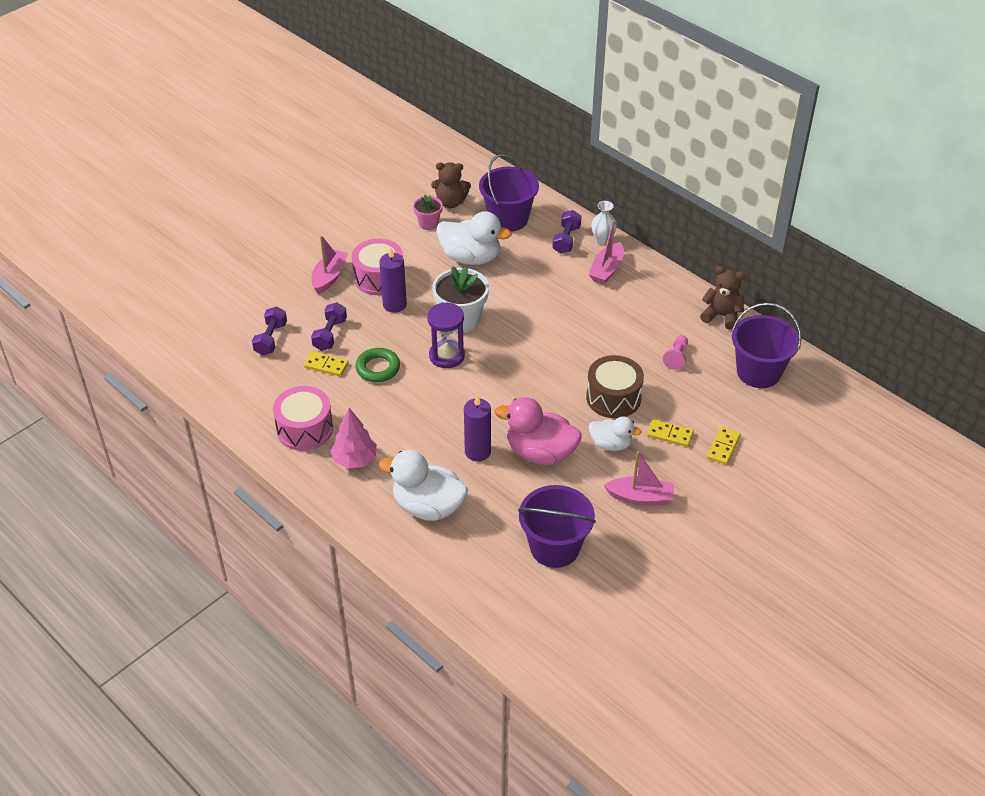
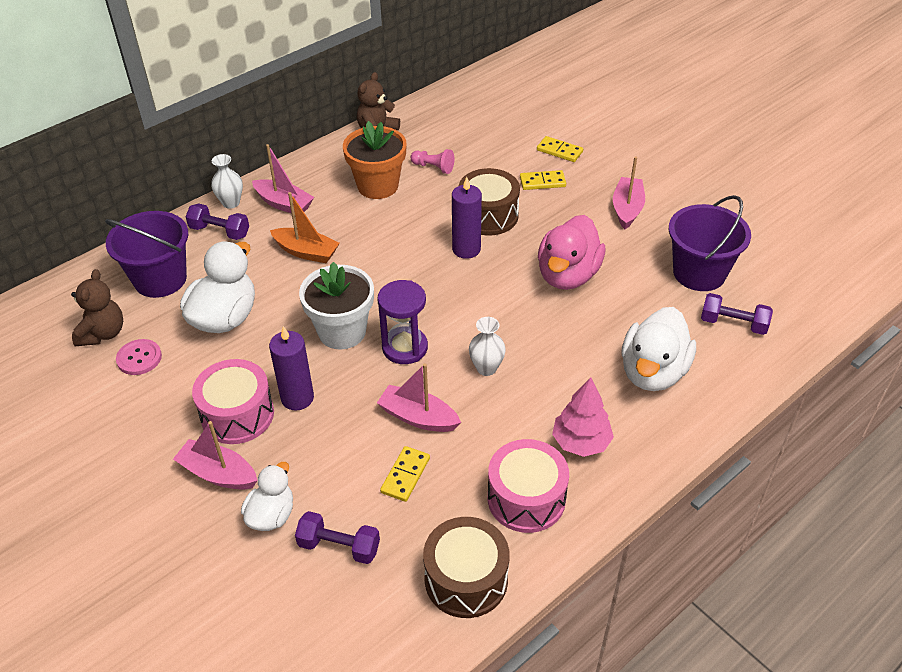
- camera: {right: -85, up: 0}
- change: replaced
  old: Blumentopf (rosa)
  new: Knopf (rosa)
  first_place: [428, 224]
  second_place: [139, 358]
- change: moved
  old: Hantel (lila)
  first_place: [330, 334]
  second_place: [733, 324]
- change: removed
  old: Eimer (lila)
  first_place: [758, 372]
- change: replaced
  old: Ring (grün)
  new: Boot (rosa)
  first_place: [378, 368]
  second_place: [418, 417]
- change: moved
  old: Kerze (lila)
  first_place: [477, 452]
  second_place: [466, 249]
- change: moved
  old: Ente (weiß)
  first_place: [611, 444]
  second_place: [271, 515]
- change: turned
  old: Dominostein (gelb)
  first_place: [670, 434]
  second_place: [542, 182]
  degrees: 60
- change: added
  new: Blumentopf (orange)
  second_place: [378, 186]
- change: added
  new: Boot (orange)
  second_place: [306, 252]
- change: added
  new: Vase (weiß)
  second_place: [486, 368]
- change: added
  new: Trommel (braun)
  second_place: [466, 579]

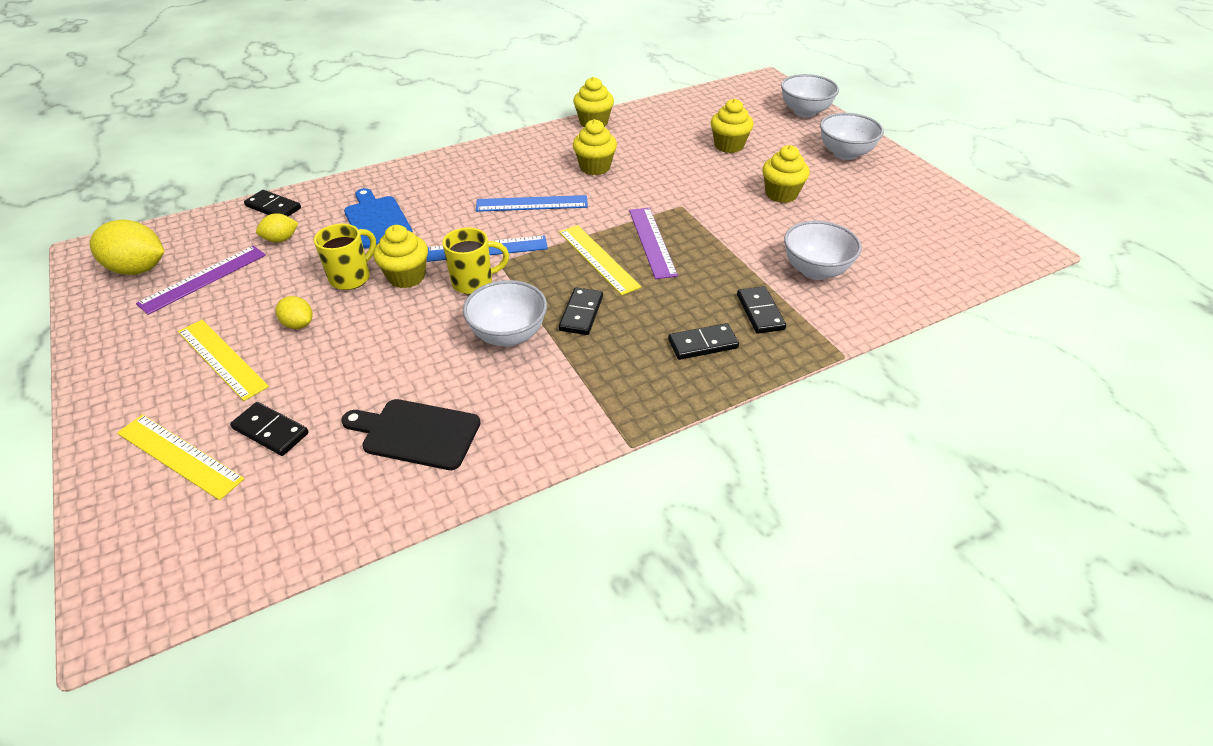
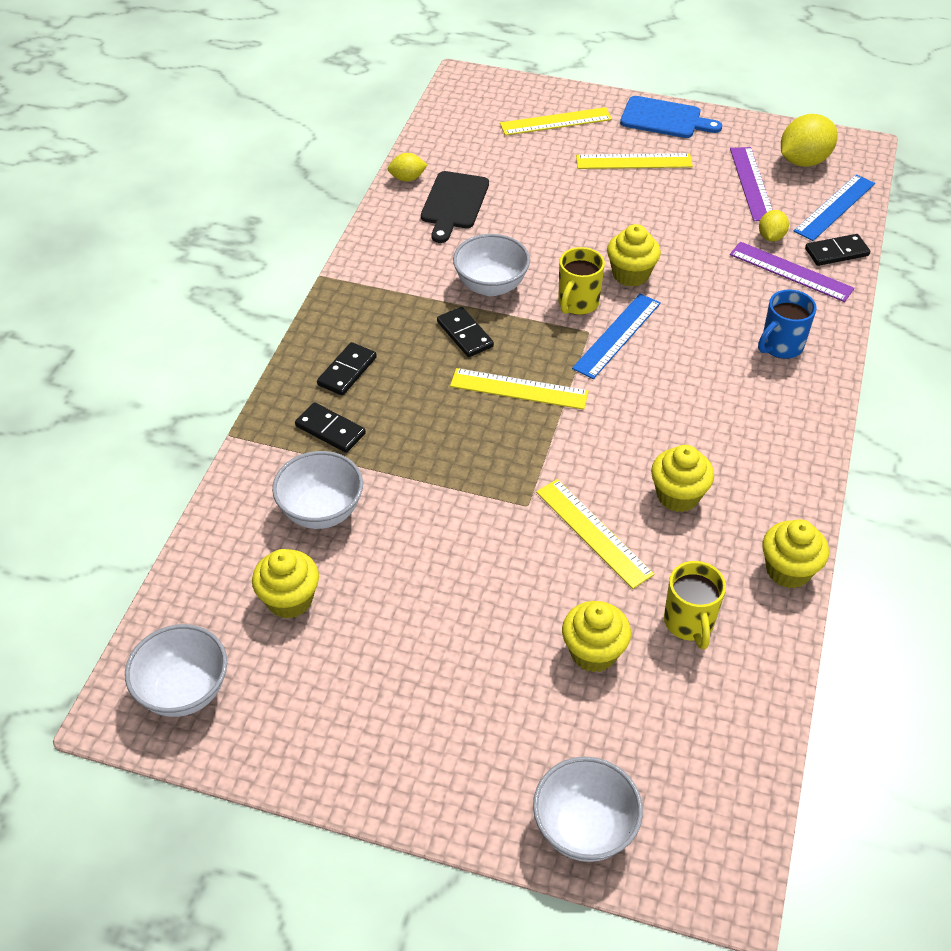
- camera: {right: 135, up: 5}
- change: moved
  old: Schüssel (weiß)
  first_place: [845, 154]
  second_place: [184, 691]
- change: moved
  old: Muffin (gelb)
  first_place: [781, 194]
  second_place: [289, 600]
- change: moved
  old: Schneidebrett (blau)
  first_place: [377, 220]
  second_place: [664, 119]
- change: moved
  old: Lineal (blau)
  first_place: [532, 204]
  second_place: [834, 207]
- change: moved
  old: Lineal (lila)
  first_place: [652, 242]
  second_place: [791, 271]
- change: moved
  old: Tasse (gelb)
  first_place: [351, 277]
  second_place: [689, 623]
- change: moved
  old: Zitrone (gelb)
  first_place: [298, 324]
  second_place: [407, 178]
- change: turned
  old: Schneidebrett (schwarz)
  first_place: [416, 433]
  second_place: [454, 203]
  degrees: 135
- change: removed
  old: Dominostein (schwarz)
  first_place: [270, 431]
- change: added
  new: Tasse (blau)
  second_place: [780, 346]
- change: added
  new: Lineal (gelb)
  second_place: [593, 532]

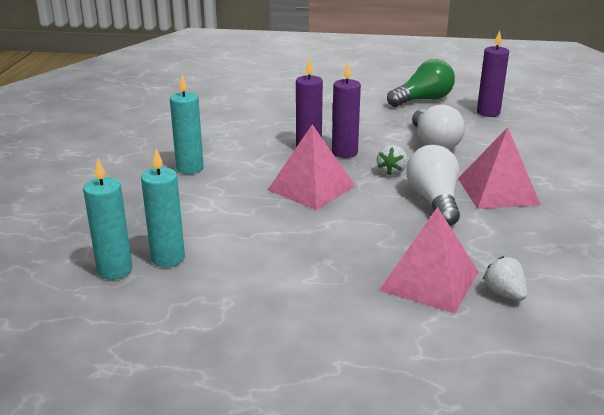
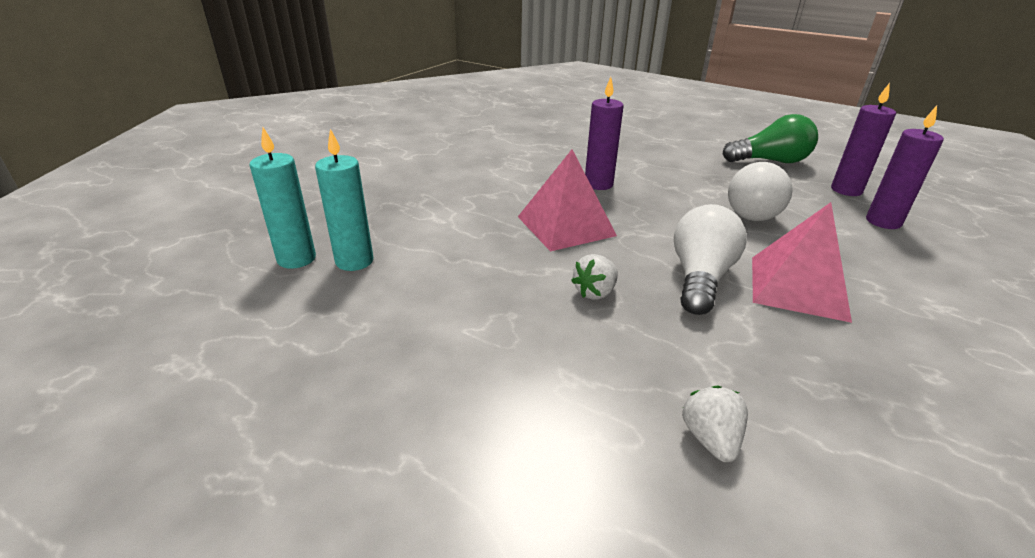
- camera: {right: 25, up: 5}
- change: moved
  old: Kerze (lila)
  first_place: [344, 152]
  second_place: [883, 222]
- change: removed
  old: Kerze (türkis)
  first_place: [190, 168]
- change: moved
  old: Erdbeere (weiß)
  first_place: [391, 171]
  second_place: [595, 292]
- change: removed
  old: Pyramide (rosa)
  first_place: [429, 280]

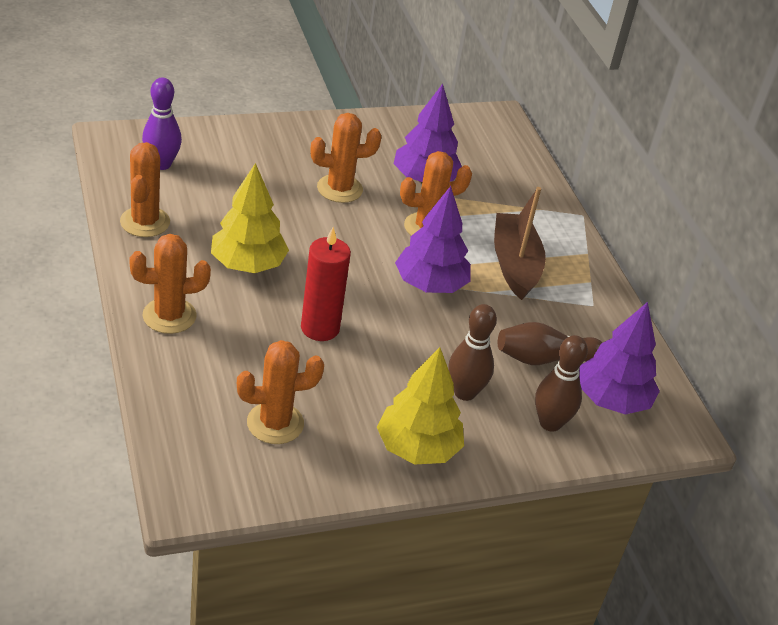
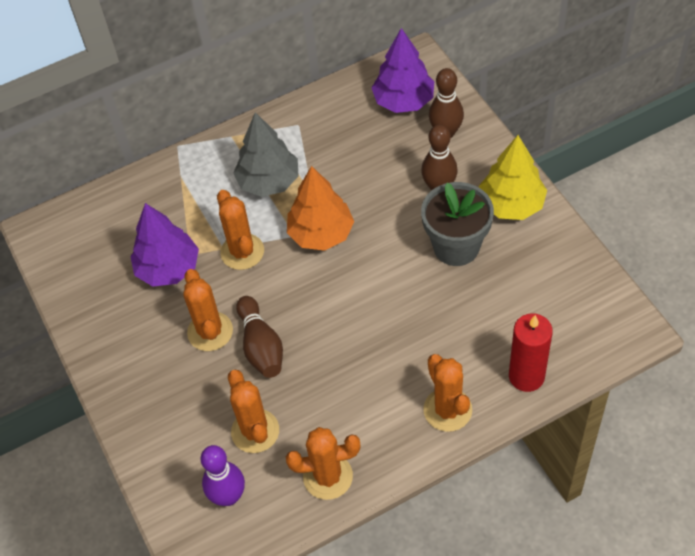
- camera: {right: -90, up: 15}
- change: removed
  old: Baum (gelb)
  first_place: [248, 264]
- change: recoloured
  old: Baum (lila)
  new: Baum (orange)
  first_place: [430, 285]
  second_place: [321, 234]
- change: replaced
  old: Boot (braun)
  new: Baum (grau)
  first_place: [514, 265]
  second_place: [269, 181]
- change: moved
  old: Kerze (rot)
  first_place: [320, 328]
  second_place: [526, 376]
- change: moved
  old: Bowlingkegel (braun)
  first_place: [544, 358]
  second_place: [261, 346]
- change: moved
  old: Kaktus (orange)
  first_place: [275, 423]
  second_place: [255, 431]
- change: added
  new: Blumentopf (grau)
  second_place: [456, 247]

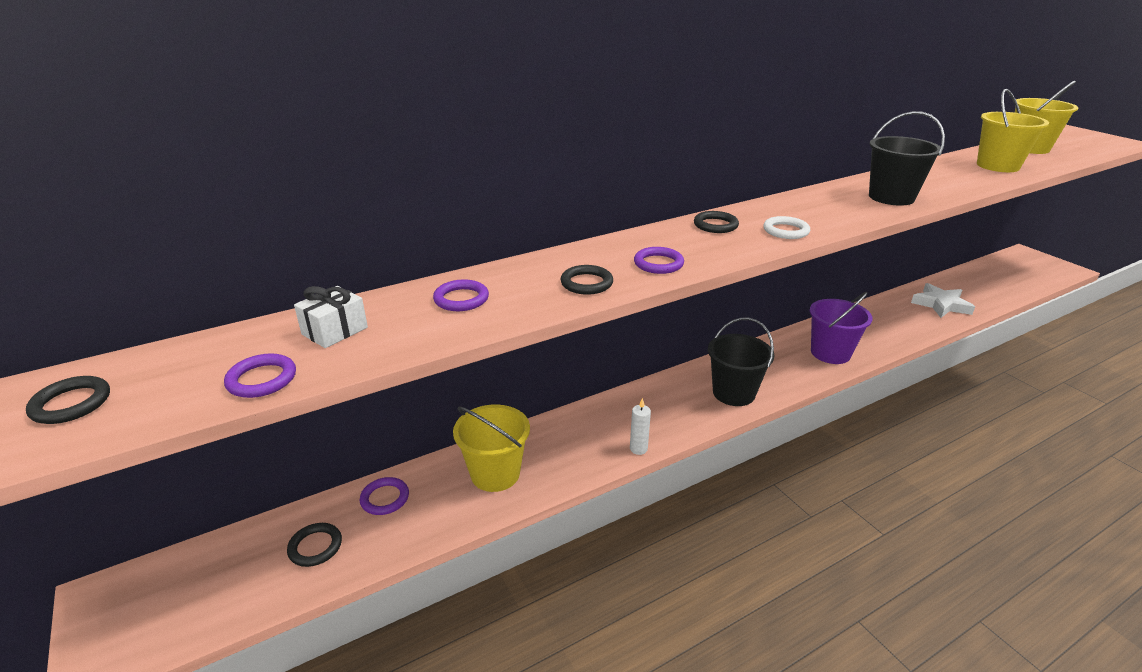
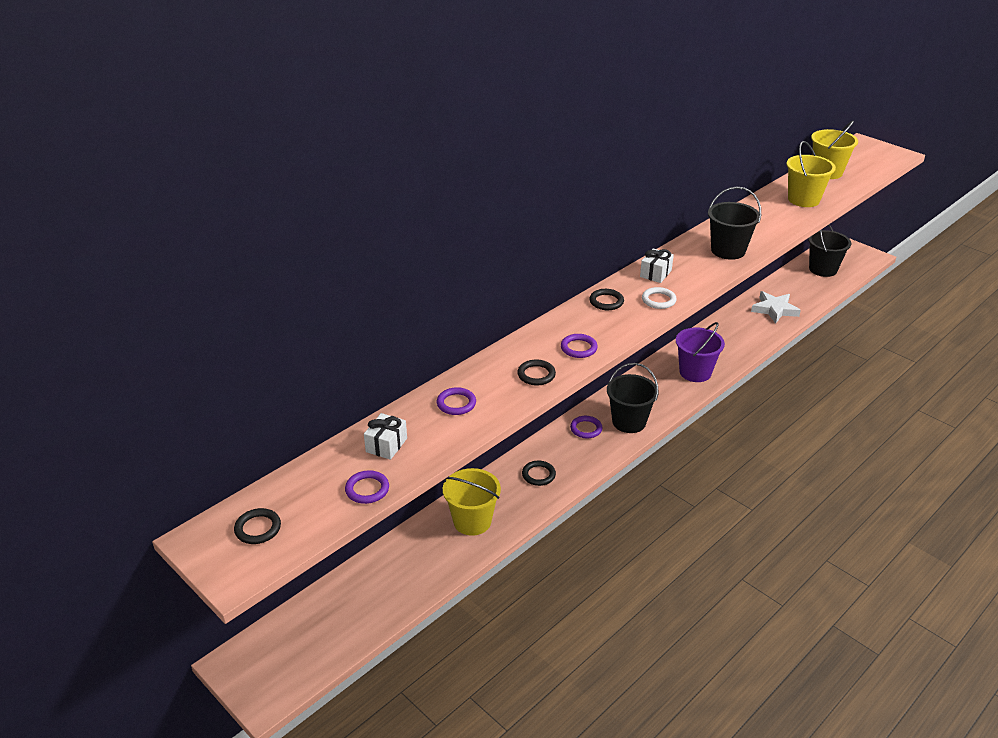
- camera: {right: -15, up: 5}
- change: removed
  old: Kerze (weiß)
  first_place: [638, 449]
- change: moved
  old: Ring (lila)
  first_place: [385, 498]
  second_place: [586, 429]
- change: moved
  old: Ring (schwarz)
  first_place: [315, 547]
  second_place: [538, 475]
- change: added
  new: Eimer (schwarz)
  second_place: [823, 269]
- change: added
  new: Geschenk (weiß)
  second_place: [655, 273]

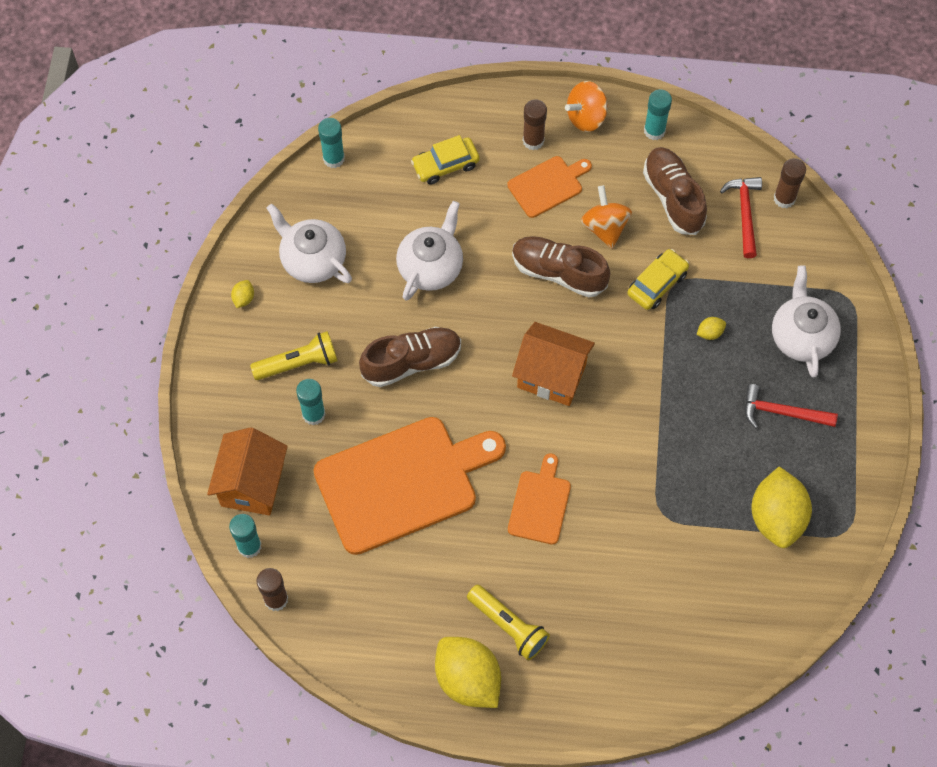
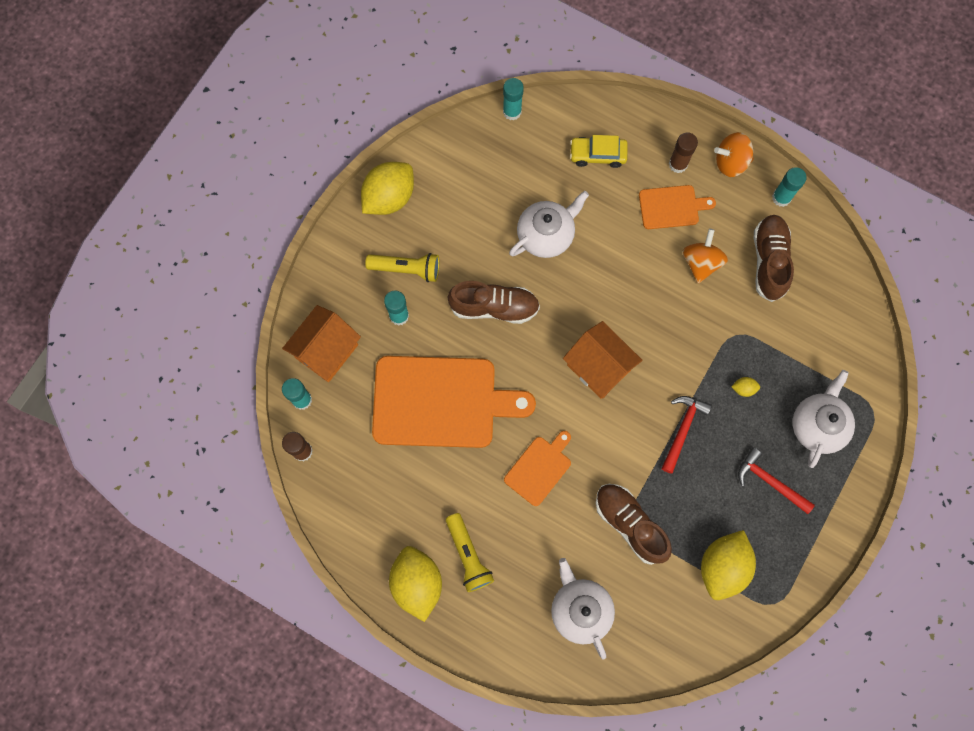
- camera: {right: 25, up: 10}
- change: removed
  old: Klebestift (braun)
  first_place: [784, 198]
- change: moved
  old: Hammer (rot)
  first_place: [744, 213]
  second_place: [682, 429]
- change: moved
  old: Teekanne (weiß)
  first_place: [312, 260]
  second_place: [580, 609]
- change: moved
  old: Schuh (braun)
  first_place: [558, 272]
  second_place: [630, 524]
- change: removed
  old: Auto (gelb)
  first_place: [657, 284]
- change: resized
  old: Zitrone (gelb)
  first_place: [243, 298]
  second_place: [389, 197]
  factor: 2.48

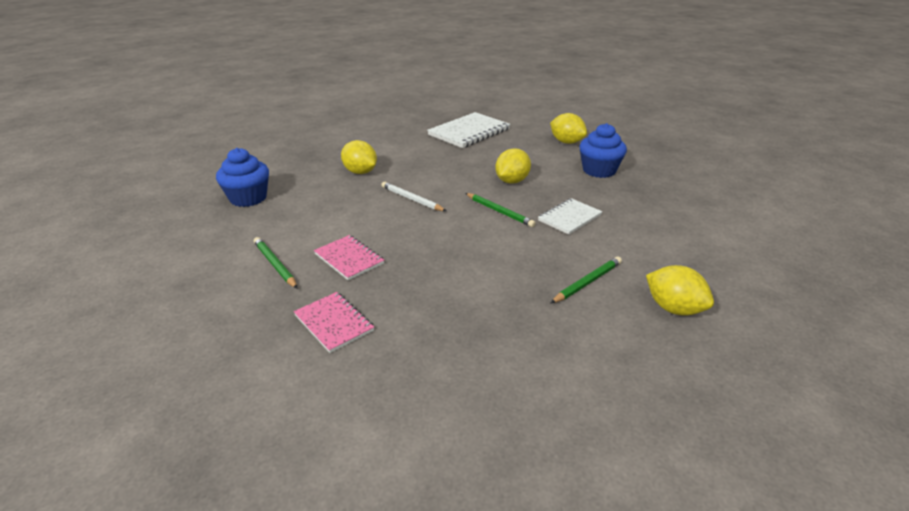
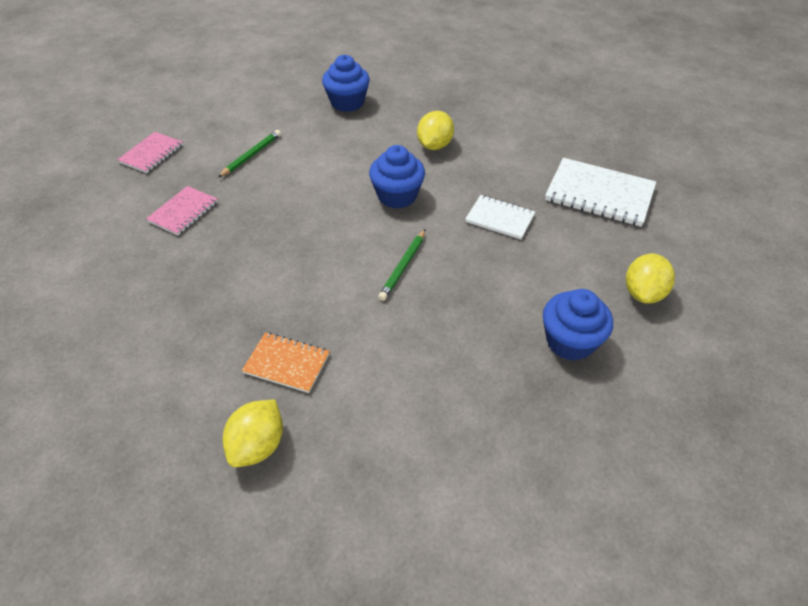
- camera: {right: 70, up: 15}
- change: removed
  old: Zitrone (gelb)
  first_place: [512, 181]
- change: replaced
  old: Bleistift (weiß)
  new: Muffin (blau)
  first_place: [412, 199]
  second_place: [397, 196]
- change: moved
  old: Notizbuch (weiß)
  first_place: [569, 218]
  second_place: [500, 218]
- change: moved
  old: Notizbuch (rosa)
  first_place: [349, 259]
  second_place: [151, 154]
- change: replaced
  old: Bleistift (grün)
  new: Notizbuch (orange)
  first_place: [588, 282]
  second_place: [287, 364]

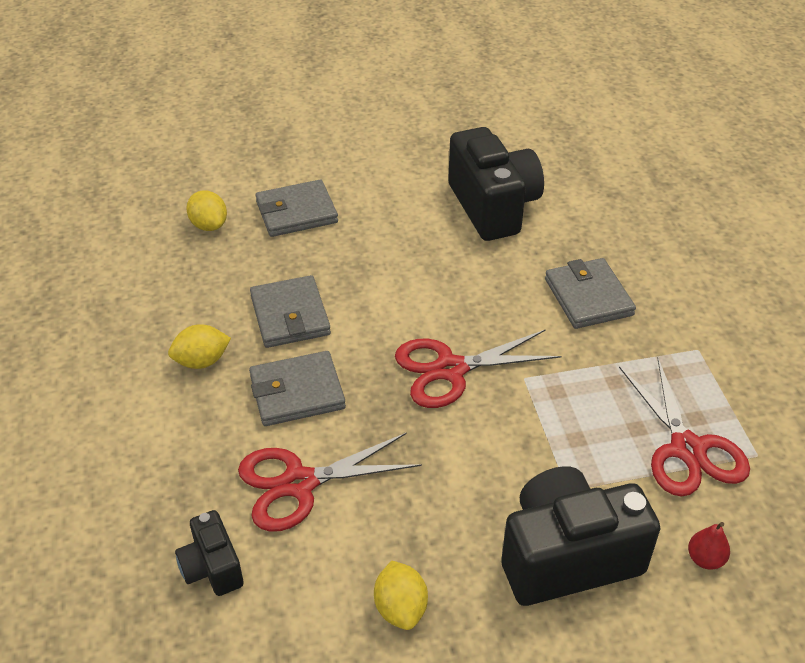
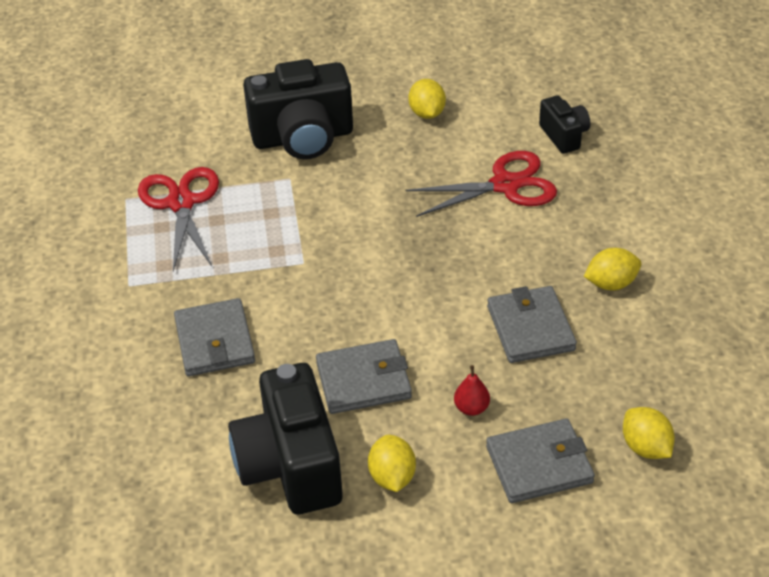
- camera: {right: -175, up: 0}
- change: removed
  old: Schere (rot)
  first_place: [450, 369]
- change: moved
  old: Geldbörse (grau)
  first_place: [297, 392]
  second_place: [363, 380]
- change: moved
  old: Birne (rot)
  first_place: [705, 559]
  second_place: [471, 408]
- change: added
  new: Zitrone (gelb)
  second_place: [392, 477]

